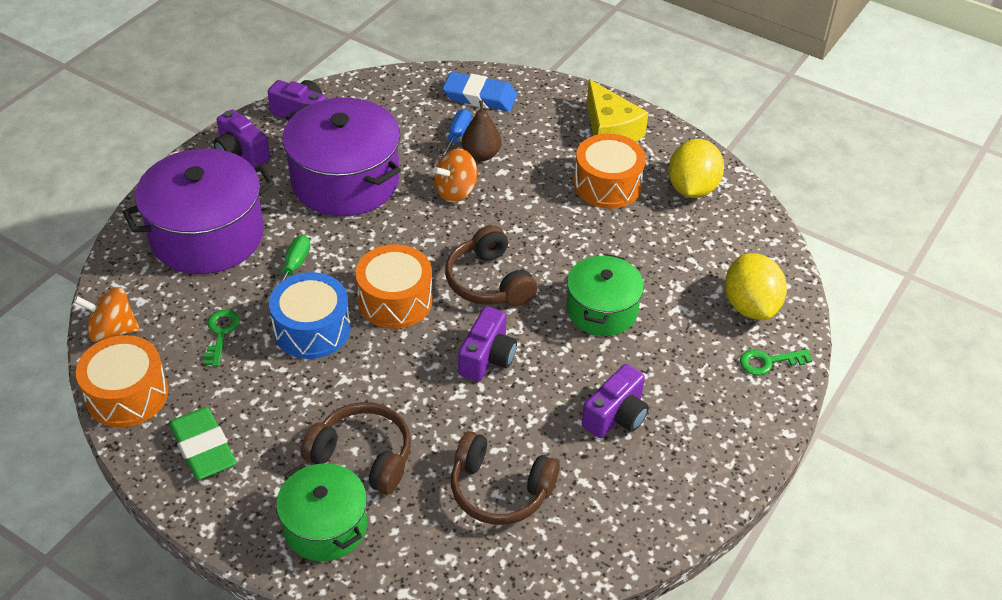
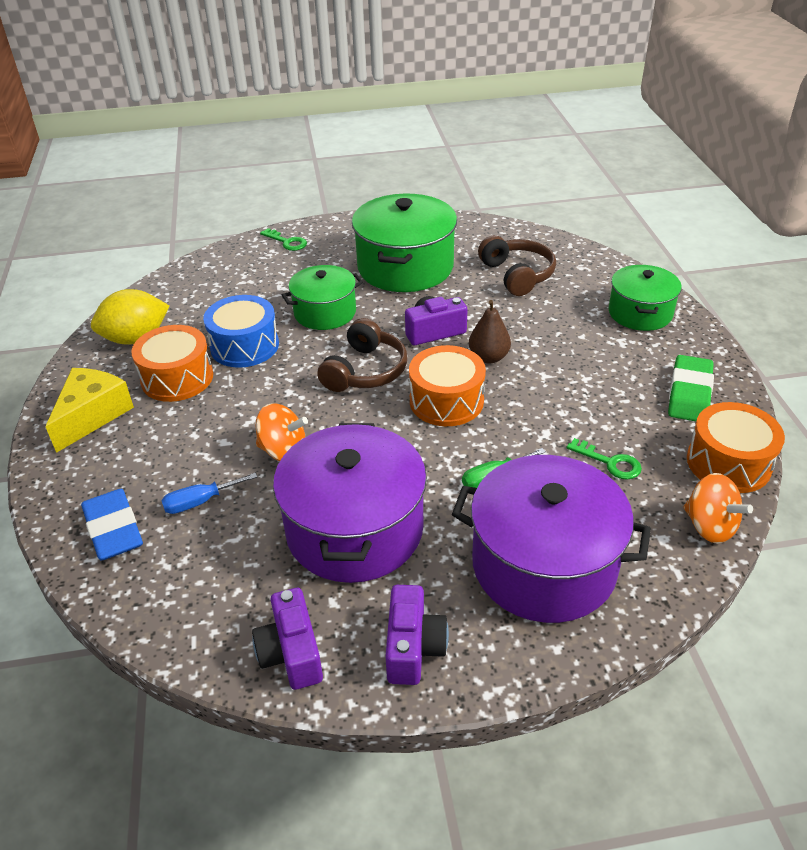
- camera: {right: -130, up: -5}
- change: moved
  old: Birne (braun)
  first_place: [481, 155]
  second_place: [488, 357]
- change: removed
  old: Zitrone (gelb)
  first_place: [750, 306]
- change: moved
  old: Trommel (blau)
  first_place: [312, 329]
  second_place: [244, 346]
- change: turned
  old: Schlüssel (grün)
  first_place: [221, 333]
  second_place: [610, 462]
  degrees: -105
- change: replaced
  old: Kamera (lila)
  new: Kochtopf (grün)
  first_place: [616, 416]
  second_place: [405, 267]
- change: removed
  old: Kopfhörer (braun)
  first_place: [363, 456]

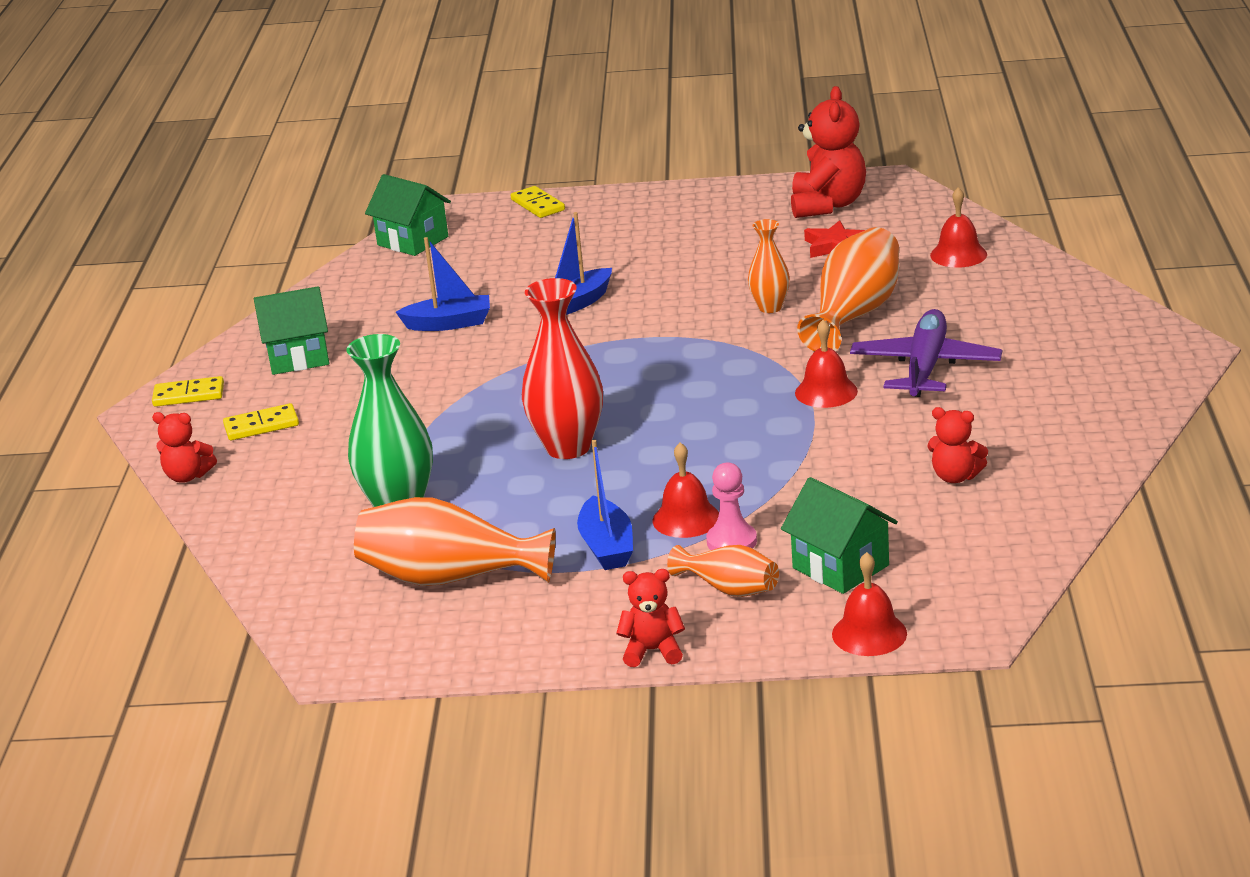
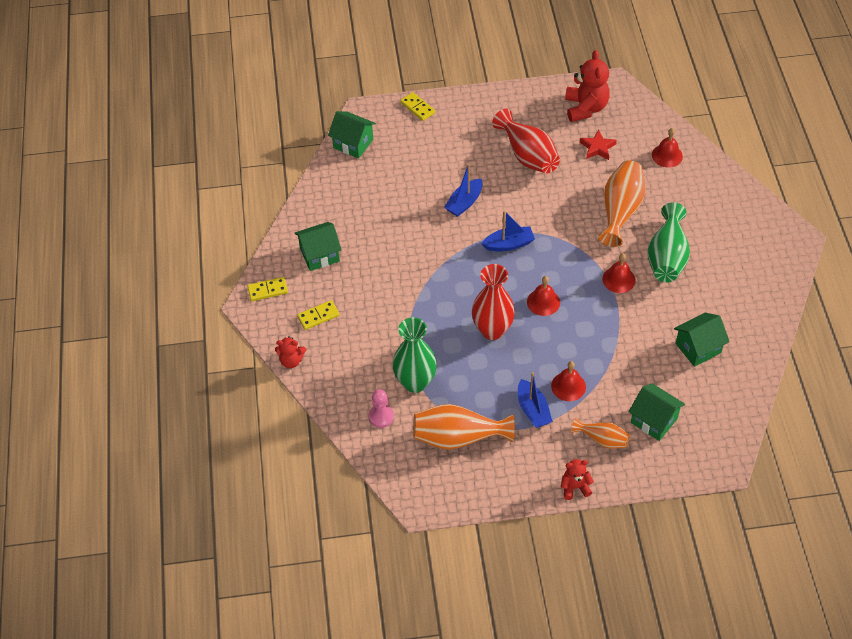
- camera: {right: -10, up: 25}
- change: removed
  old: Vase (orange)
  first_place: [770, 307]
- change: moved
  old: Boot (blau)
  first_place: [449, 323]
  second_place: [509, 244]
- change: replaced
  old: Flugzeug (lila)
  new: Vase (grün)
  first_place: [925, 367]
  second_place: [667, 257]
- change: replaced
  old: Teddybär (rot)
  new: Haus (grün)
  first_place: [955, 477]
  second_place: [698, 348]
- change: moved
  old: Bauer (rosa)
  first_place: [731, 541]
  second_place: [381, 416]
- change: moved
  old: Glocke (rot)
  first_place: [869, 633]
  second_place: [543, 302]
- change: added
  new: Vase (rot)
  second_place: [528, 155]

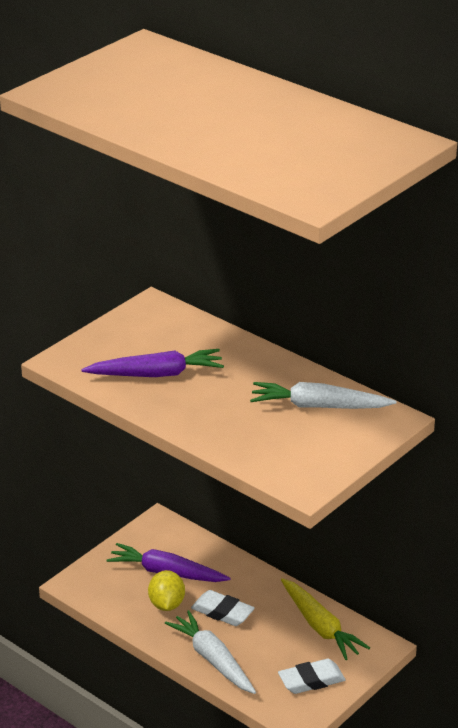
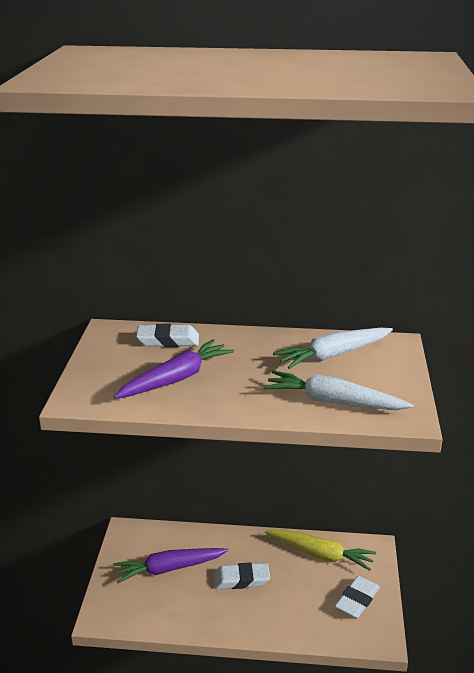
- camera: {right: -35, up: -5}
- change: removed
  old: Zitrone (gelb)
  first_place: [166, 604]
- change: moved
  old: Karotte (weiß)
  first_place: [213, 659]
  second_place: [333, 402]
- change: added
  new: Radiergummi (weiß)
  second_place: [168, 340]

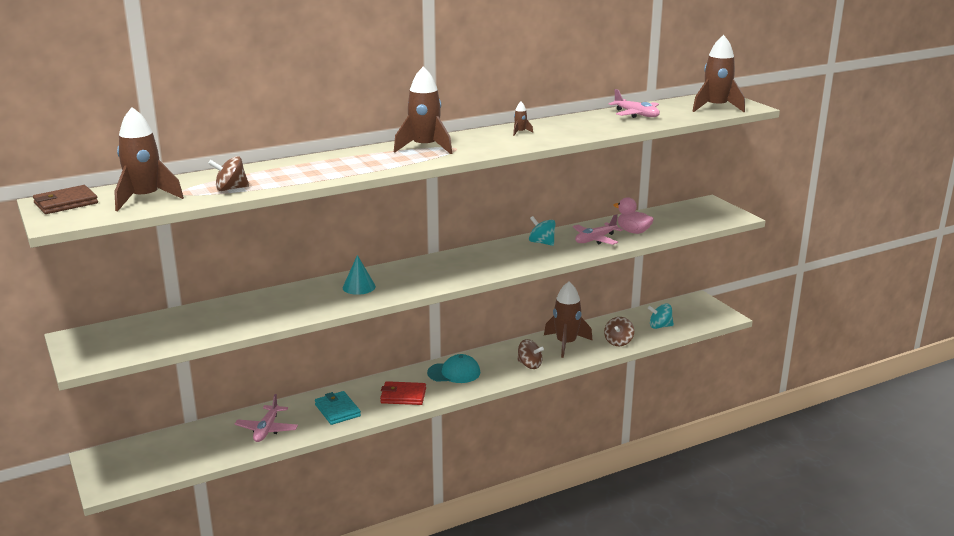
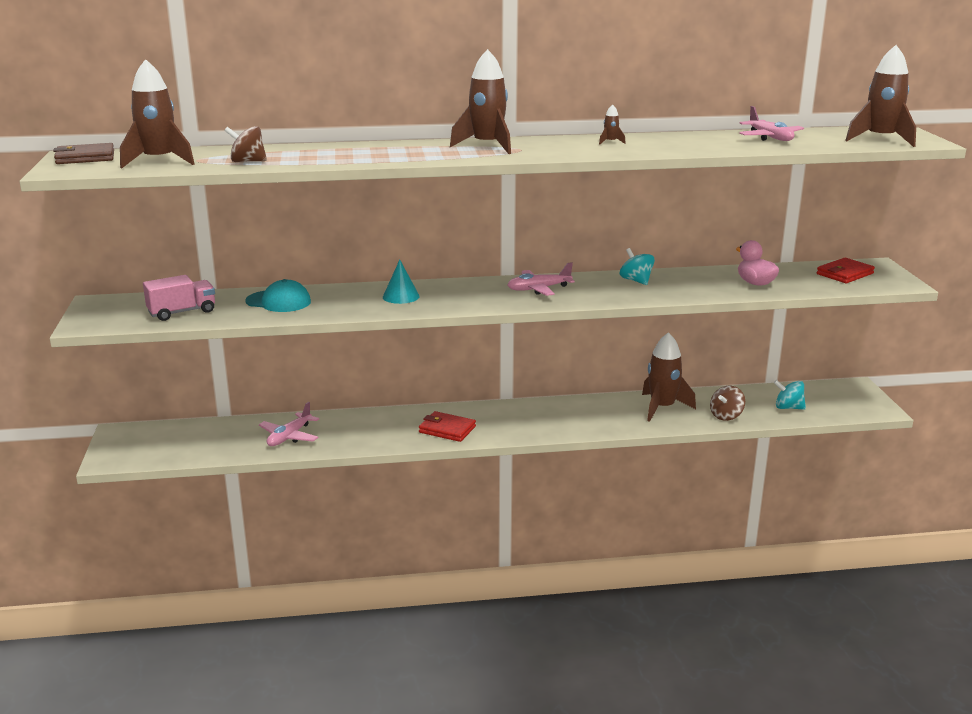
- camera: {right: 20, up: 0}
- change: moved
  old: Flugzeug (rosa)
  first_place: [595, 239]
  second_place: [538, 289]
- change: removed
  old: Kreisel (braun)
  first_place: [529, 365]
- change: moved
  old: Kappe (türkis)
  first_place: [454, 373]
  second_place: [278, 301]
- change: removed
  old: Geldbörse (türkis)
  first_place: [337, 410]
- change: added
  new: Geldbörse (rot)
  second_place: [844, 274]
- change: added
  new: Lastwagen (rosa)
  second_place: [182, 312]

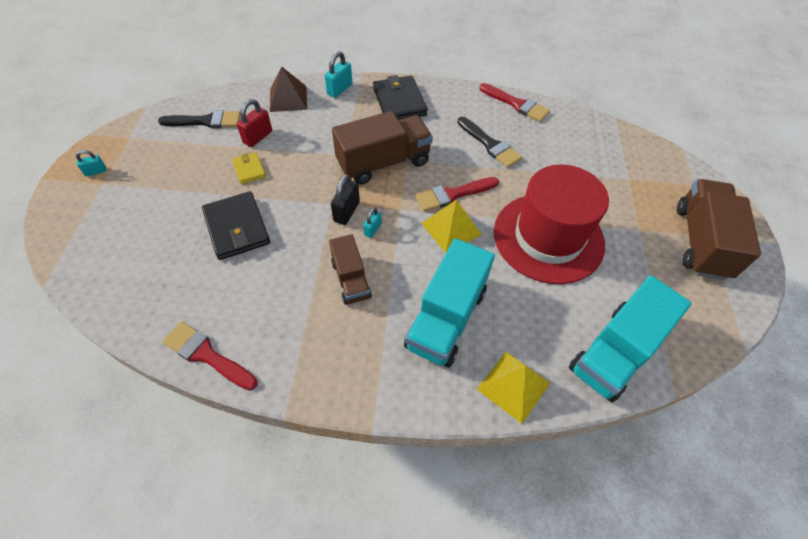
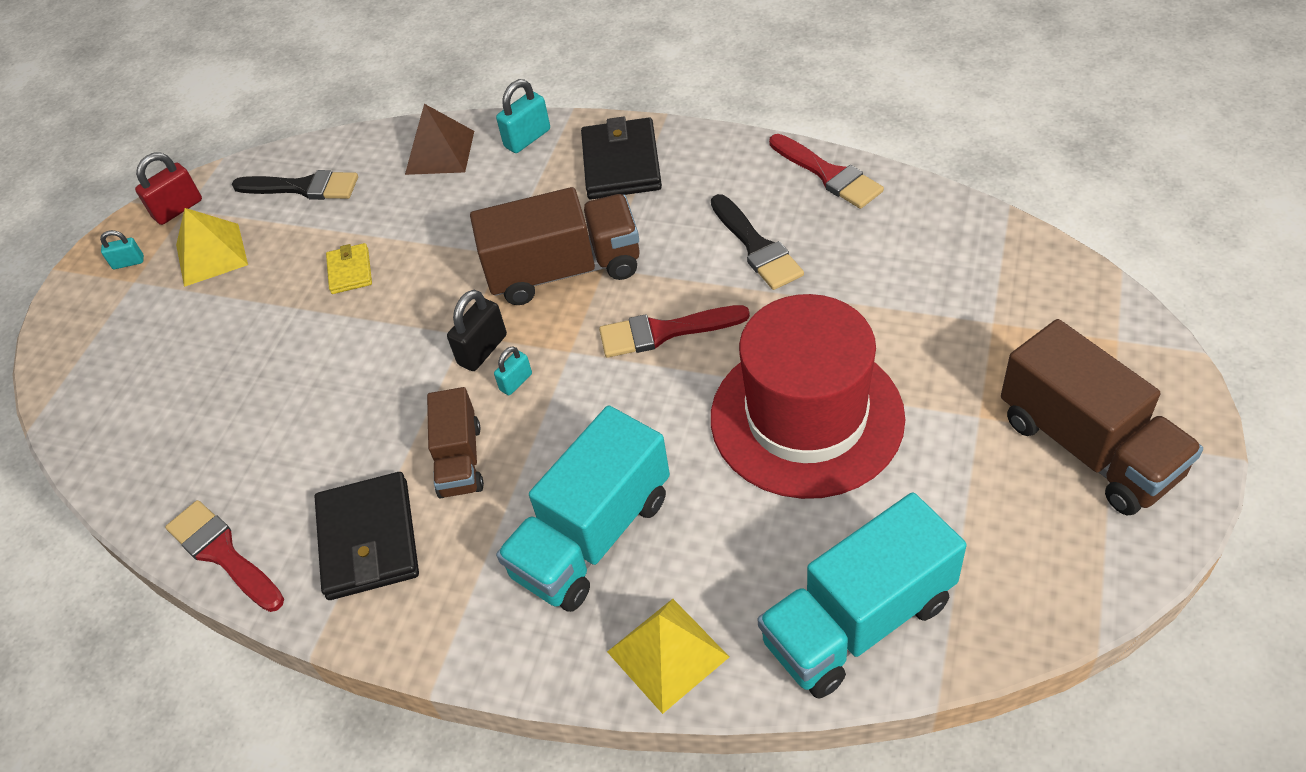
- camera: {right: 20, up: -5}
- change: moved
  old: Vorhängeschloss (rot)
  first_place: [258, 137]
  second_place: [178, 209]
- change: turned
  old: Lastwagen (braun)
  first_place: [700, 242]
  second_place: [1088, 446]
  degrees: 120
- change: moved
  old: Geldbörse (schwarz)
  first_place: [237, 228]
  second_place: [368, 539]
- change: moved
  old: Pyramide (gelb)
  first_place: [451, 228]
  second_place: [211, 254]

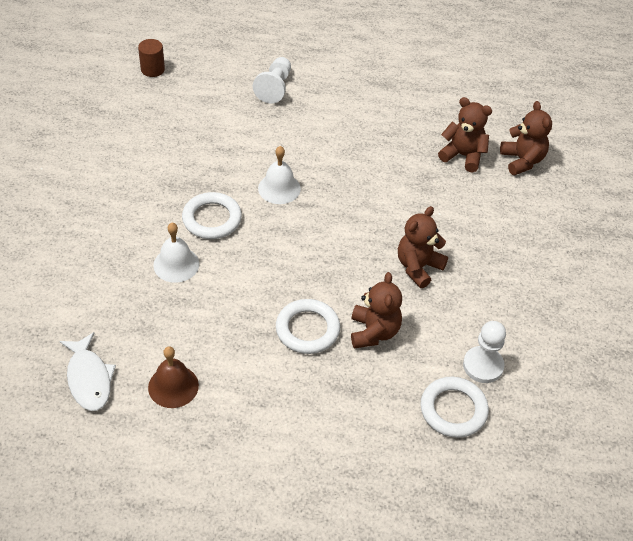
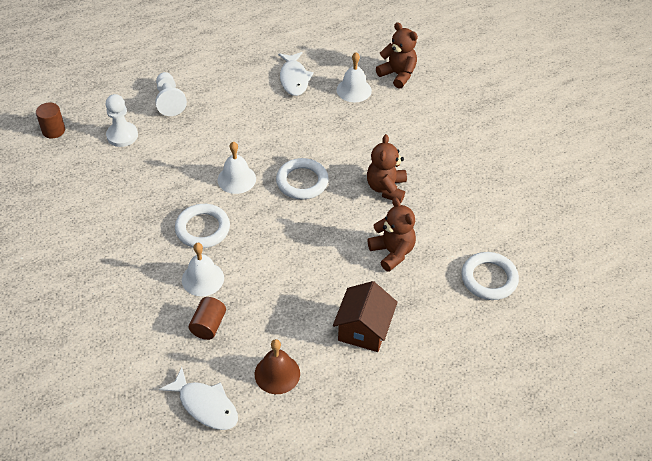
- camera: {right: -30, up: 0}
- change: replaced
  old: Teddybär (braun)
  new: Glocke (weiß)
  first_place: [463, 155]
  second_place: [354, 90]
- change: moved
  old: Ring (weiß)
  first_place: [307, 329]
  second_place: [302, 182]
- change: moved
  old: Bauer (weiß)
  first_place: [483, 366]
  second_place: [122, 135]
- change: added
  new: Fisch (weiß)
  second_place: [294, 79]
- change: added
  new: Haus (braun)
  second_place: [364, 329]
- change: added
  new: Vollzylinder (braun)
  second_place: [208, 325]

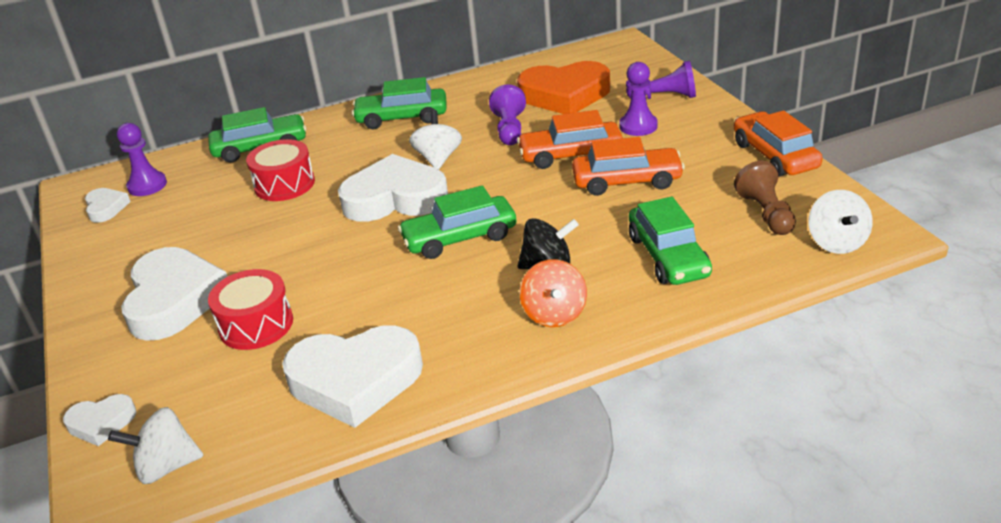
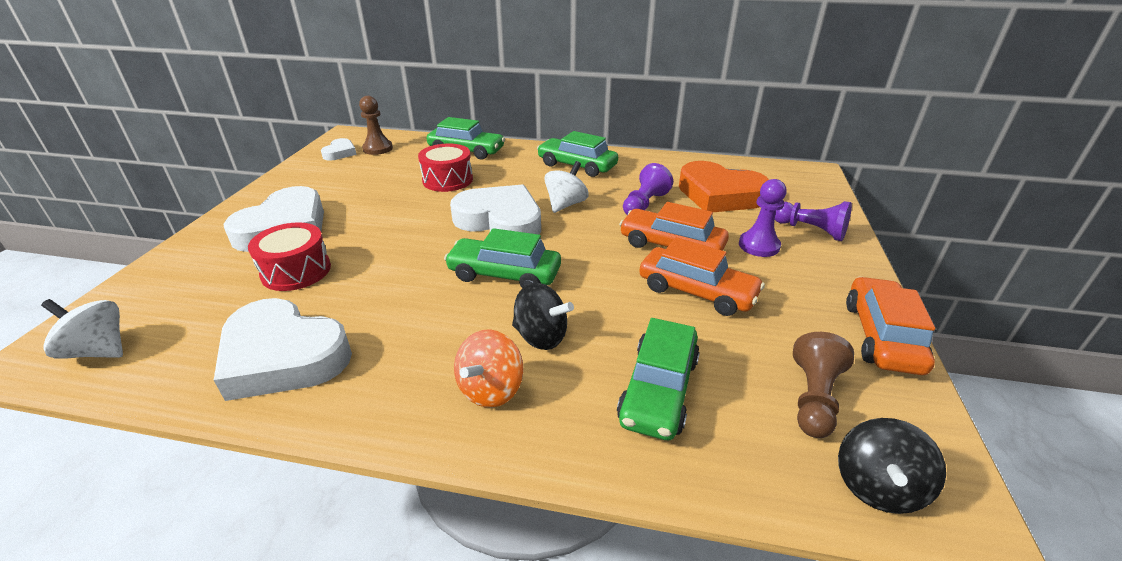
- camera: {right: 30, up: 0}
- change: recoloured
  old: Bauer (lila)
  new: Bauer (braun)
  first_place: [147, 185]
  second_place: [378, 149]
- change: recoloured
  old: Kreisel (weiß)
  new: Kreisel (schwarz)
  first_place: [836, 243]
  second_place: [876, 486]
- change: removed
  old: Herz (weiß)
  first_place: [101, 423]

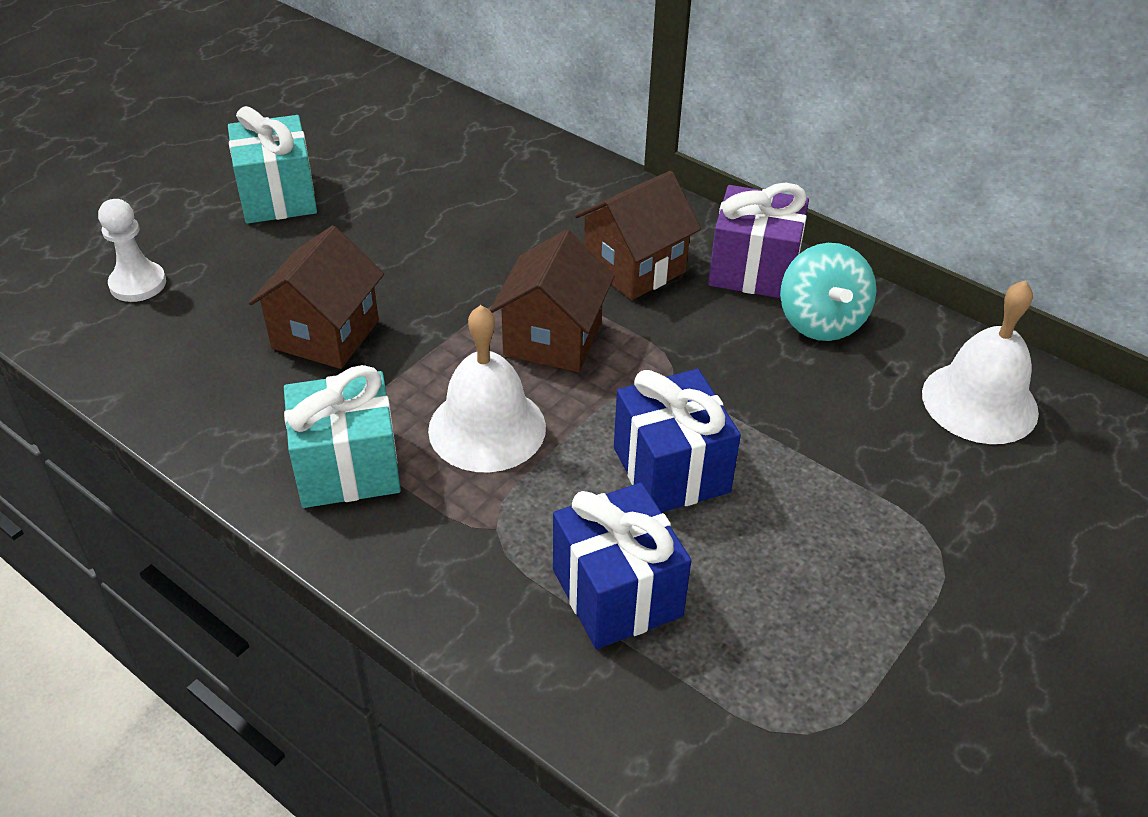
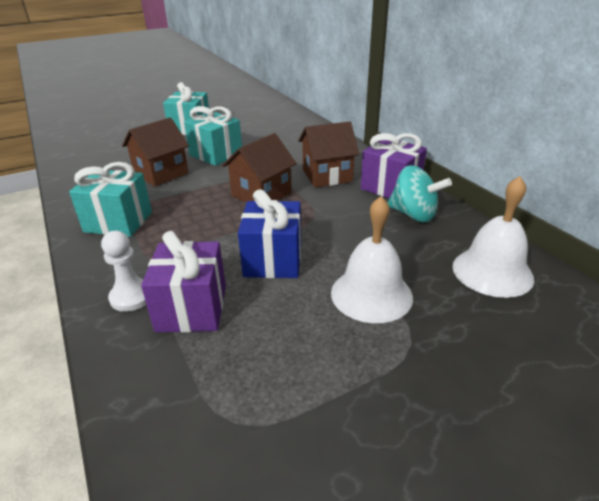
- camera: {right: 25, up: -10}
- change: moved
  old: Bauer (weiß)
  first_place: [138, 284]
  second_place: [131, 297]
- change: turned
  old: Kreisel (türkis)
  first_place: [821, 322]
  second_place: [413, 215]
  degrees: -75
- change: moved
  old: Glocke (weiß)
  first_place: [487, 428]
  second_place: [371, 294]
- change: recoloured
  old: Geschenk (blau)
  new: Geschenk (lila)
  first_place: [617, 593]
  second_place: [192, 308]
- change: added
  new: Geschenk (türkis)
  second_place: [216, 154]

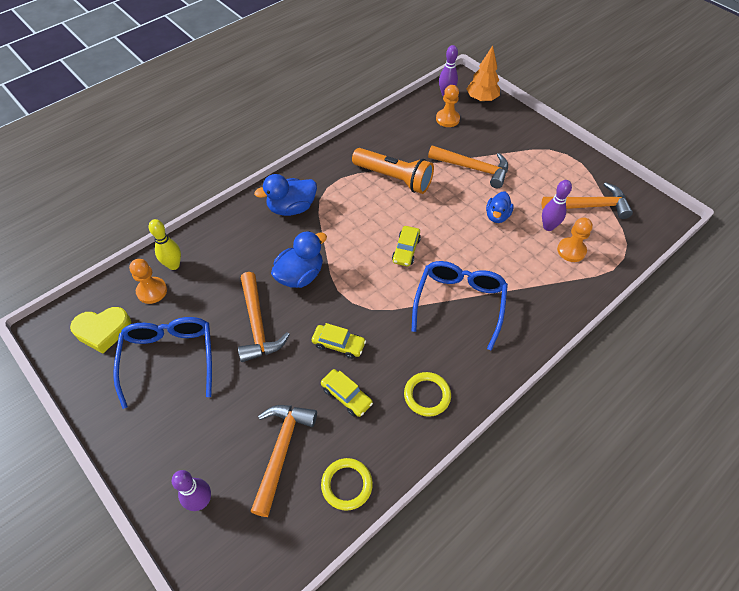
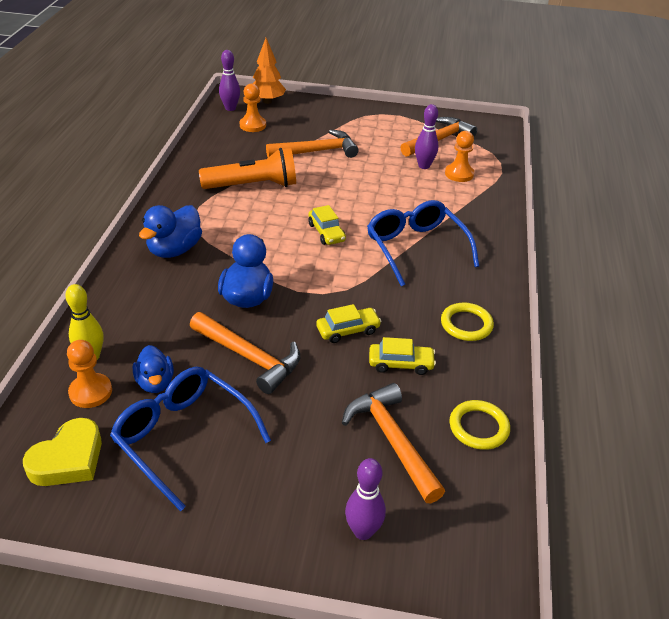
- camera: {right: -40, up: -15}
- change: moved
  old: Ente (blau)
  first_place: [497, 216]
  second_place: [155, 383]

